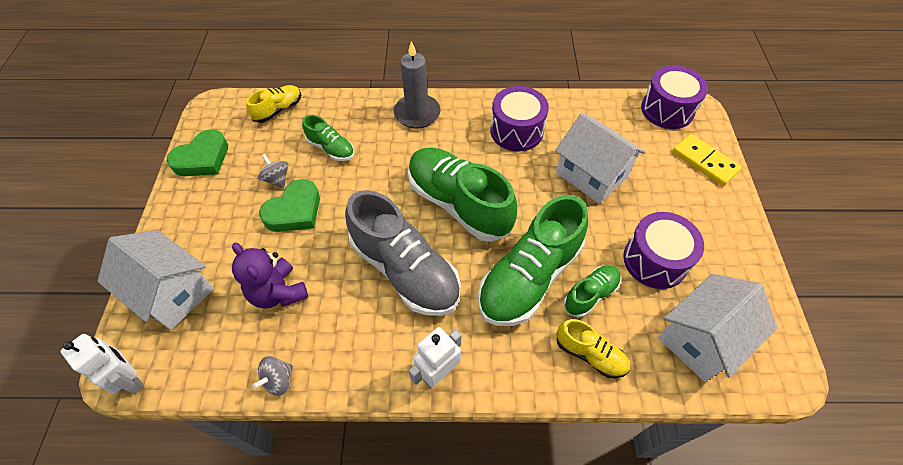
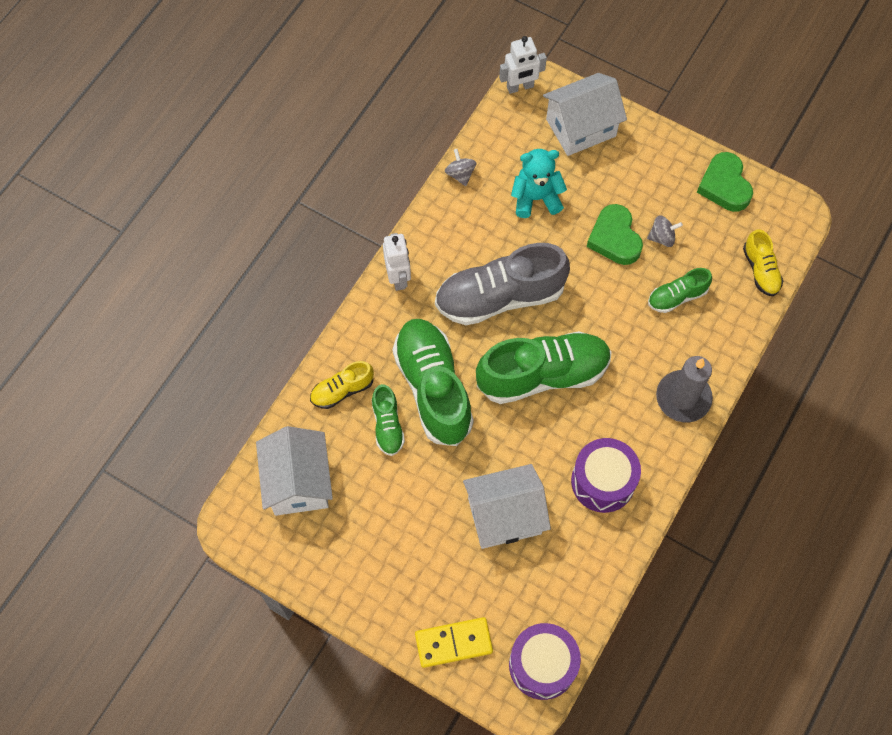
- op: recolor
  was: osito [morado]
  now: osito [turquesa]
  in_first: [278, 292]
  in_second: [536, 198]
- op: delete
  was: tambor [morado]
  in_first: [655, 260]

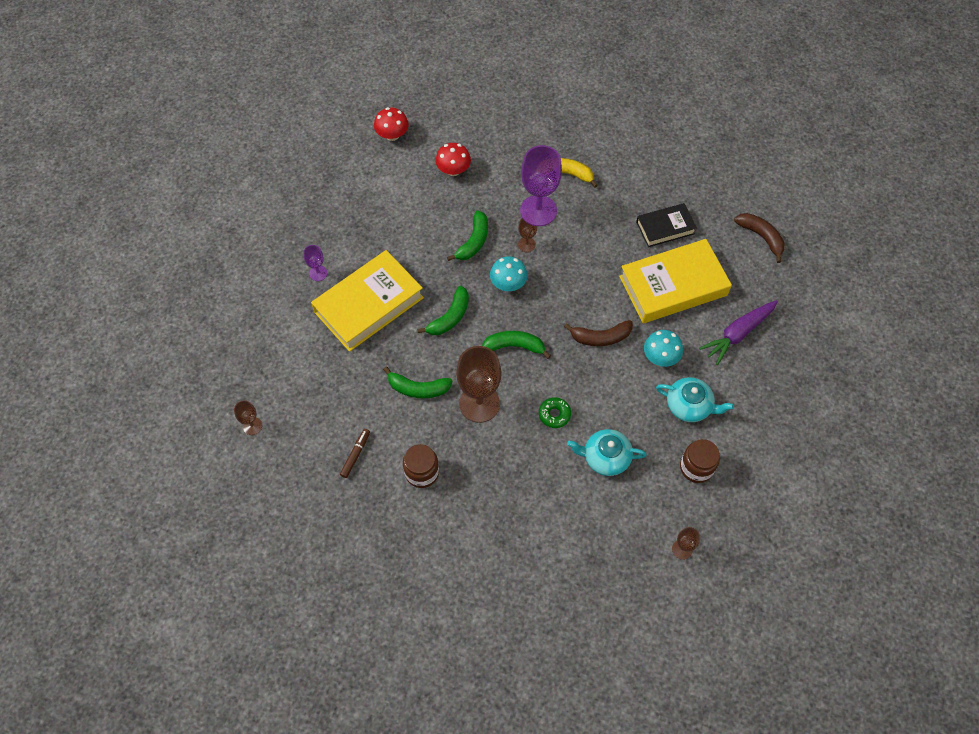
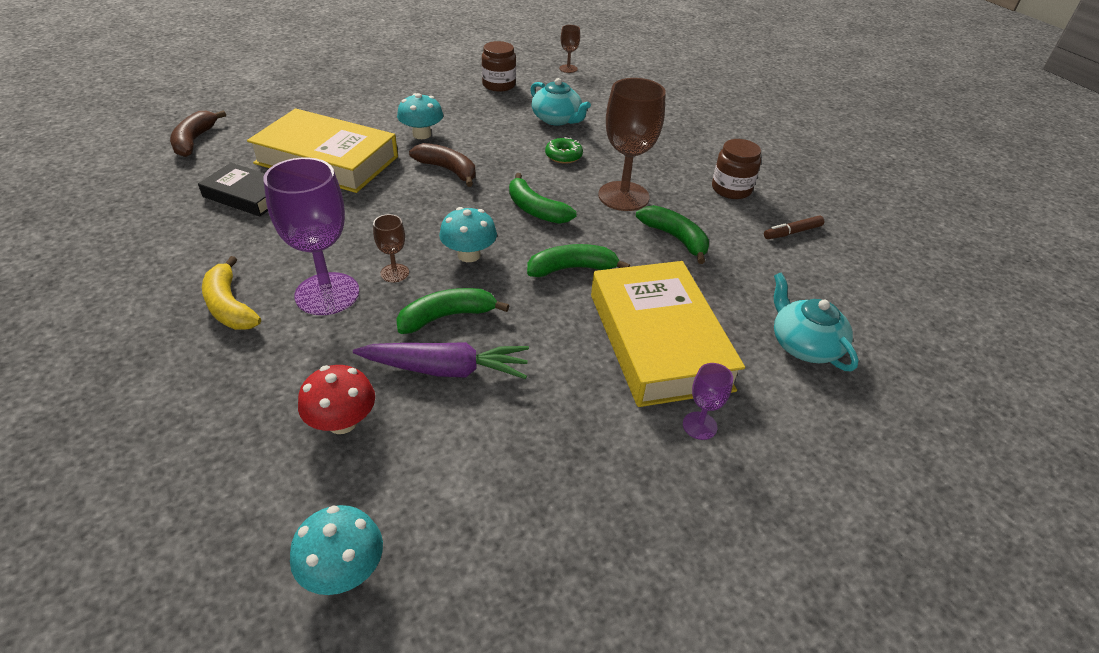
- op: recolor
  was: seta [rojo]
  now: seta [turquesa]
  in_first: [392, 135]
  in_second: [343, 570]
- op: move
  was: zanahoria [morado]
  in_first: [738, 334]
  in_second: [446, 369]
- op: rotate
  was: libro [amarillo]
  in_first: [369, 305]
  in_second: [658, 340]
  clockwise: 75
- op: move
  was: tetera [turquesa]
  in_first: [689, 405]
  in_second: [804, 345]
- op: delete
  was: copa [marrón]
  in_first: [252, 426]

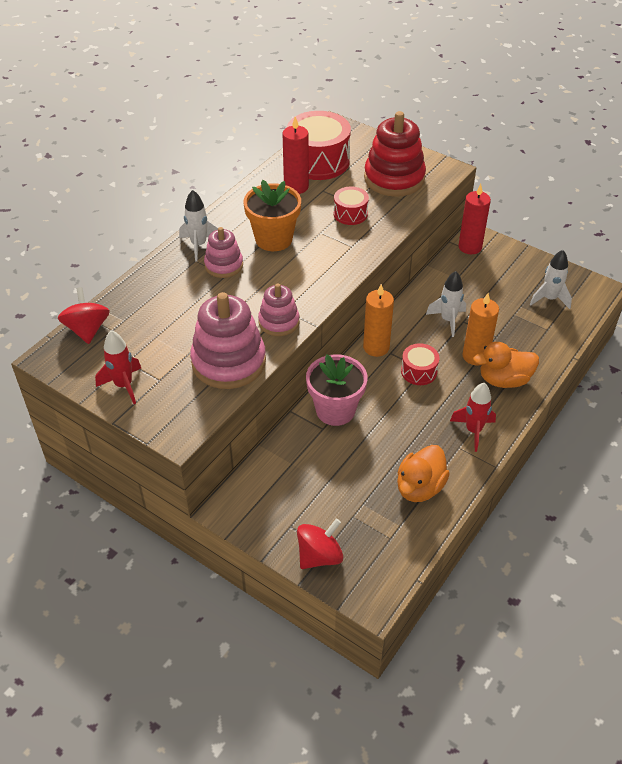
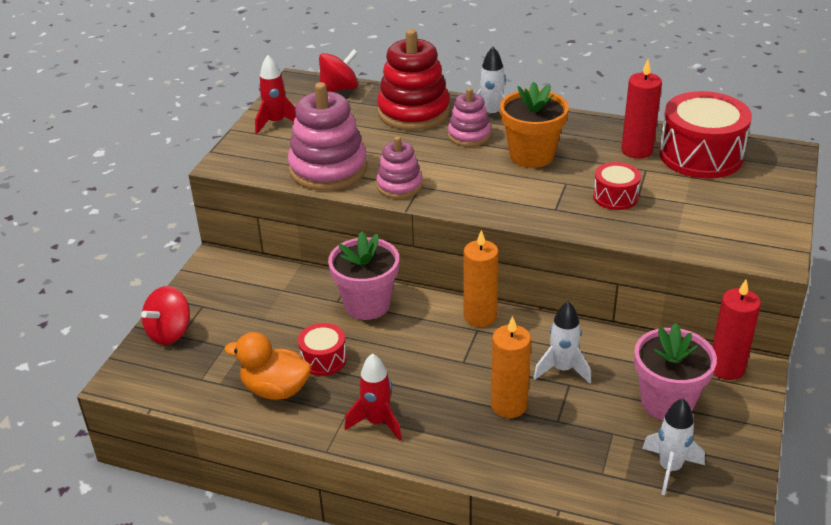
- op: rotate
  was: peonza [rojo]
  in_first: [319, 556]
  in_second: [170, 332]
  clockwise: 90
- op: move
  was: tambor [rojo]
  in_first: [419, 371]
  in_second: [323, 359]
- op: move
  was: juguete apilable [rojo]
  in_first: [394, 178]
  in_second: [413, 112]
- op: insert
  now: maceta [rosa]
  in_second: [667, 402]
- op: delete
  was: pato [naranja]
  in_first: [504, 380]

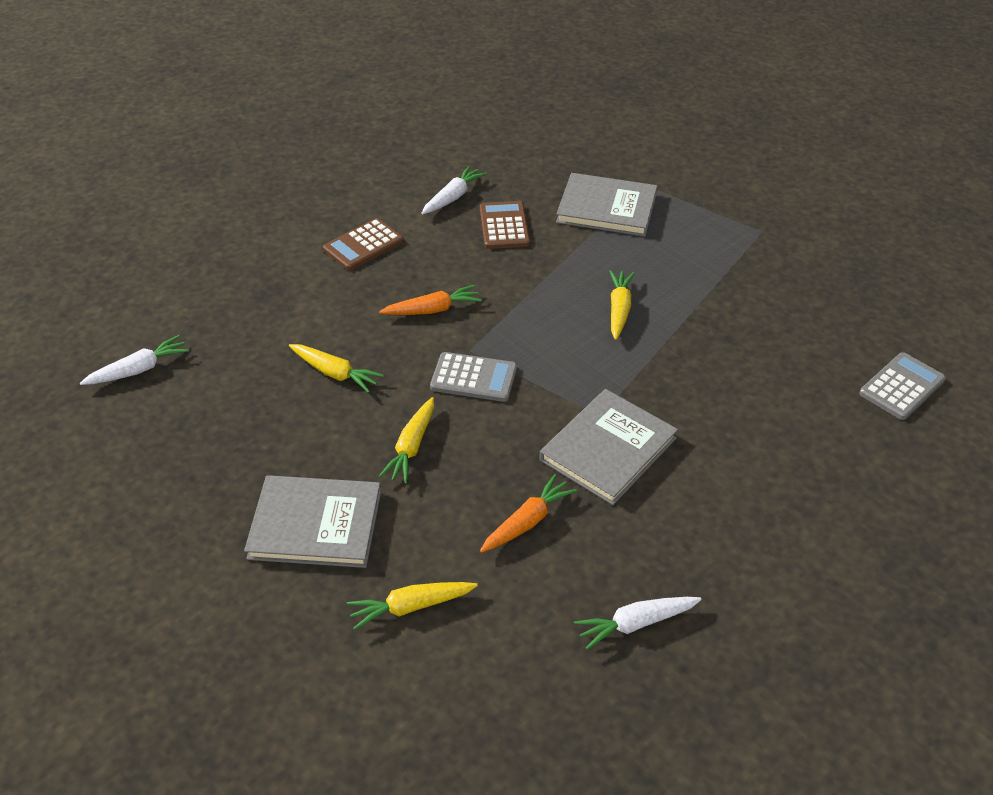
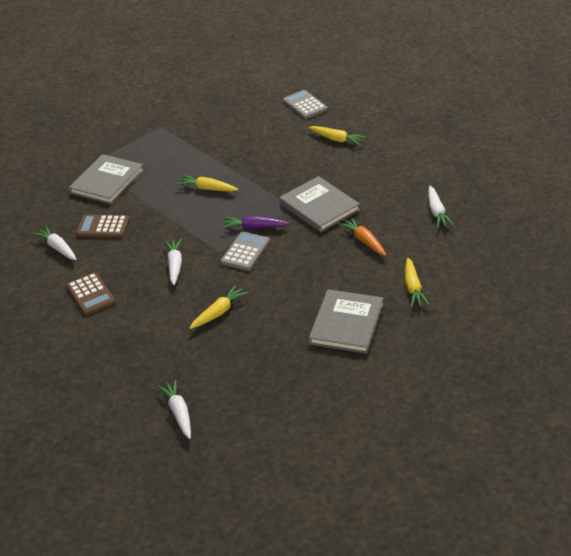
- op: recolor
  was: zanahoria [naranja]
  now: zanahoria [blanco]
  in_first: [433, 310]
  in_second: [175, 265]
- op: insert
  now: zanahoria [morado]
  in_second: [254, 227]
- op: move
  was: zanahoria [amarillo]
  in_first: [411, 447]
  in_second: [337, 139]

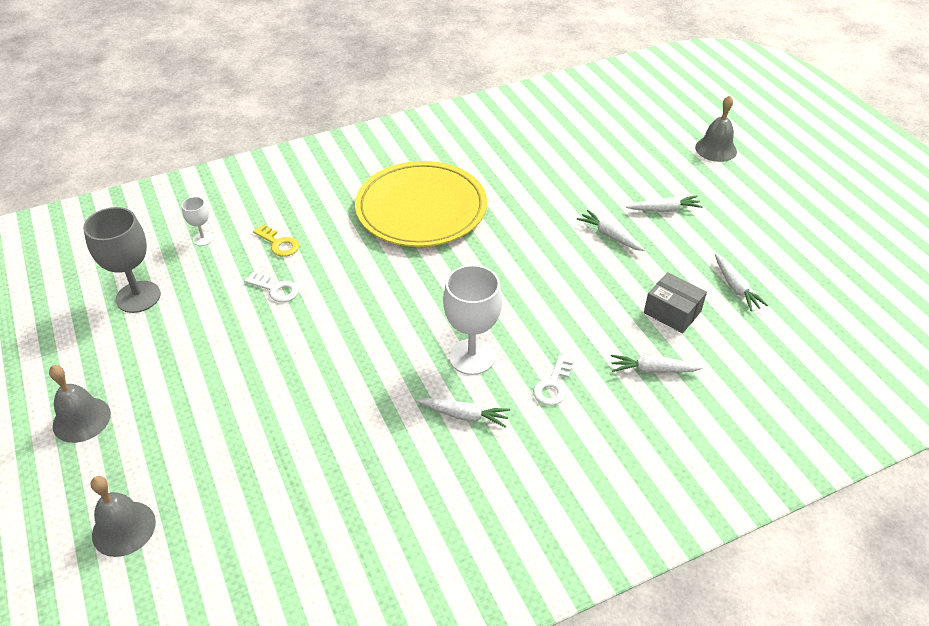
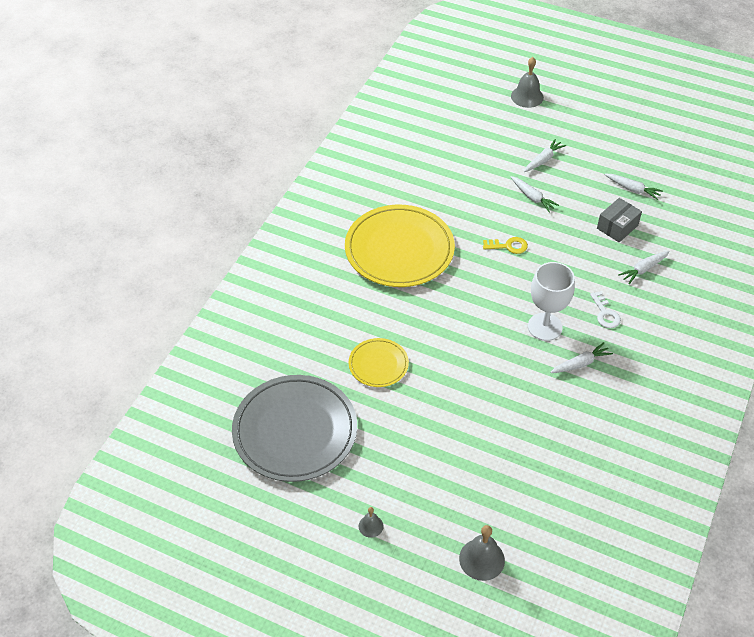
- op: replace
  was: copa [gris]
  now: plato [gris]
  in_first: [138, 297]
  in_second: [295, 431]
- op: replace
  was: llave [blanco]
  now: plato [amarillo]
  in_first: [276, 289]
  in_second: [378, 364]
- op: resize
  was: campana [gris]
  in_first: [81, 419]
  in_second: [371, 526]
  ratio: 0.56
- op: move
  was: llave [amarillo]
  in_first: [279, 243]
  in_second: [508, 246]
- op: rotate
  was: zanahoria [blanco]
  in_first: [610, 236]
  in_second: [532, 197]
  clockwise: -135
- op: rotate
  was: caja [gris]
  in_first: [672, 312]
  in_second: [617, 227]
  clockwise: -45
- op: delete
  was: copa [blanco]
  in_first: [203, 239]

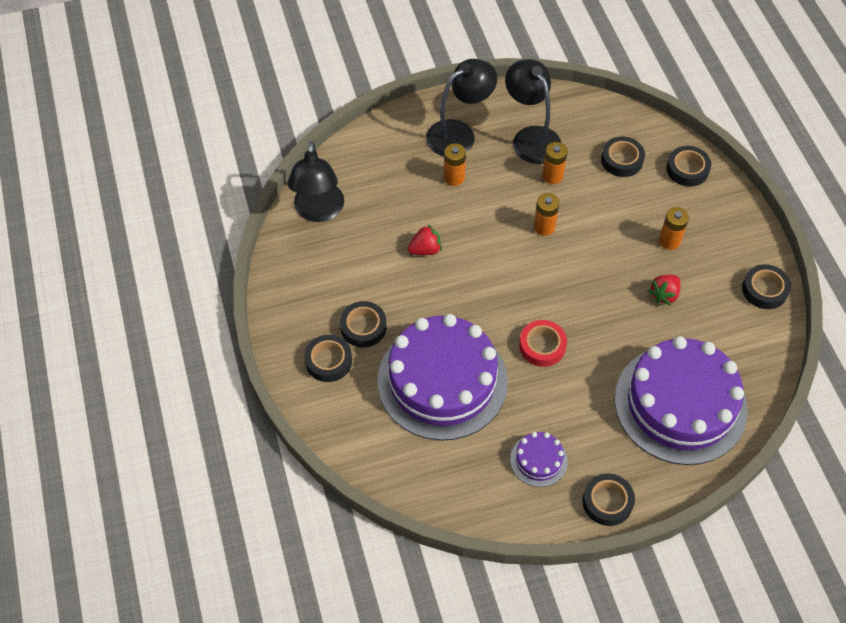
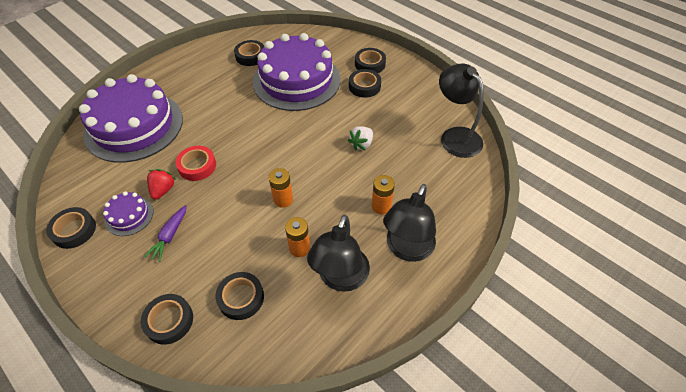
- op: move
  was: tarta [morado]
  in_first: [538, 460]
  in_second: [129, 216]
- op: replace
  was: pila [naranja]
  now: zanahoria [morado]
  in_first: [669, 241]
  in_second: [170, 236]
- op: move
  was: cinta adhesiva [rojo]
  in_first: [542, 346]
  in_second: [197, 166]
- op: move
  was: cinta adhesiva [negro]
  in_first: [607, 502]
  in_second: [250, 56]
- op: rotate
  was: lámpara [negro]
  in_first: [531, 137]
  in_second: [340, 278]
  clockwise: 75
- op: recolor
  was: fresa [rojo]
  now: fresa [blanco]
  in_first: [425, 249]
  in_second: [361, 144]

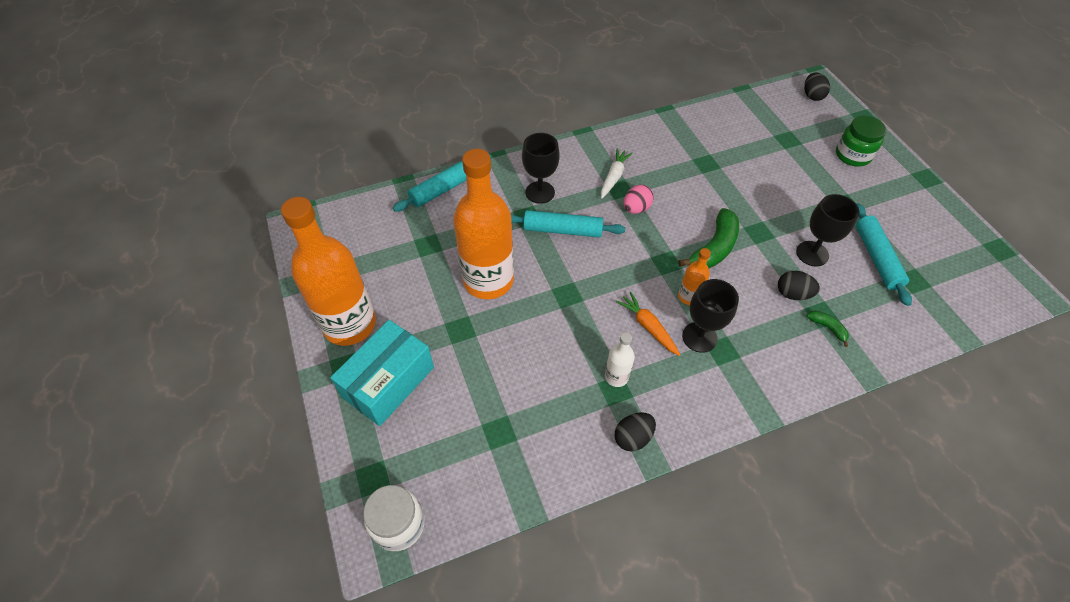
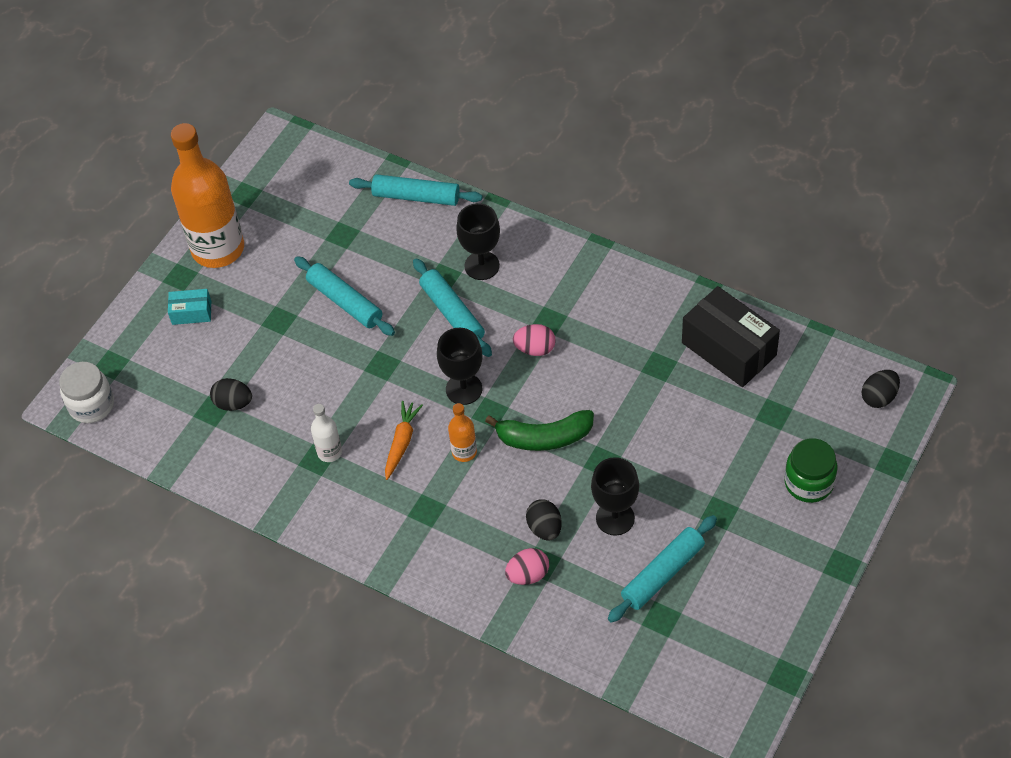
- op: resize
  was: caja [turquesa]
  in_first: [388, 382]
  in_second: [191, 313]
  ratio: 0.5
- op: move
  was: huevo [negro]
  in_first: [633, 437]
  in_second: [233, 403]
- op: replace
  was: botella [naranja]
  now: rodillo [turquesa]
  in_first: [488, 280]
  in_second: [345, 302]
- op: move
  was: copa [negro]
  in_first: [699, 337]
  in_second: [464, 389]
- op: replace
  was: plátano [verde]
  now: huevo [rosa]
  in_first: [827, 328]
  in_second: [528, 575]
- op: insert
  now: caja [negro]
  in_second: [729, 349]
- op: delete
  was: zanahoria [blanco]
  in_first: [613, 177]

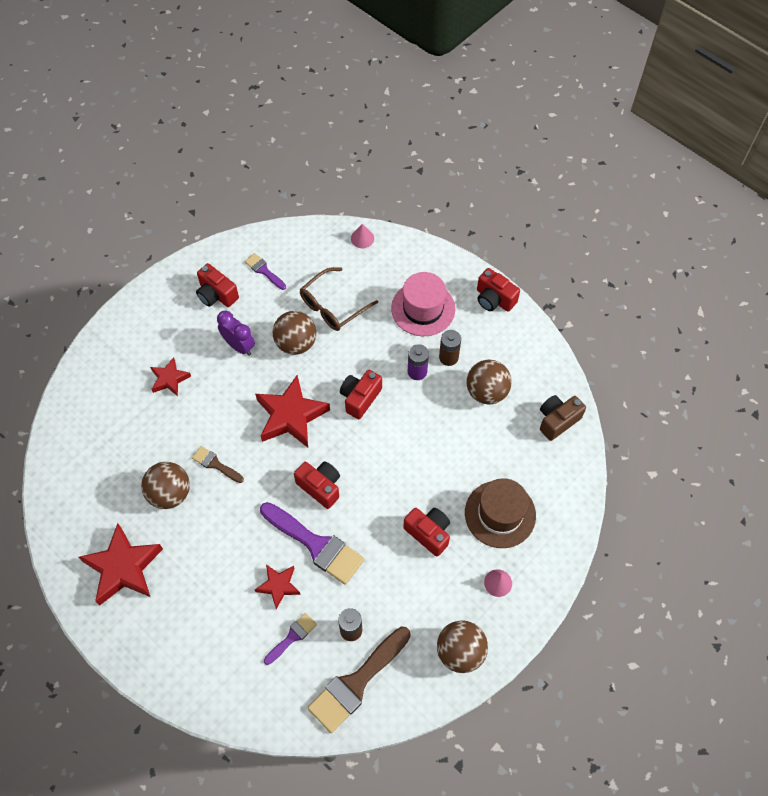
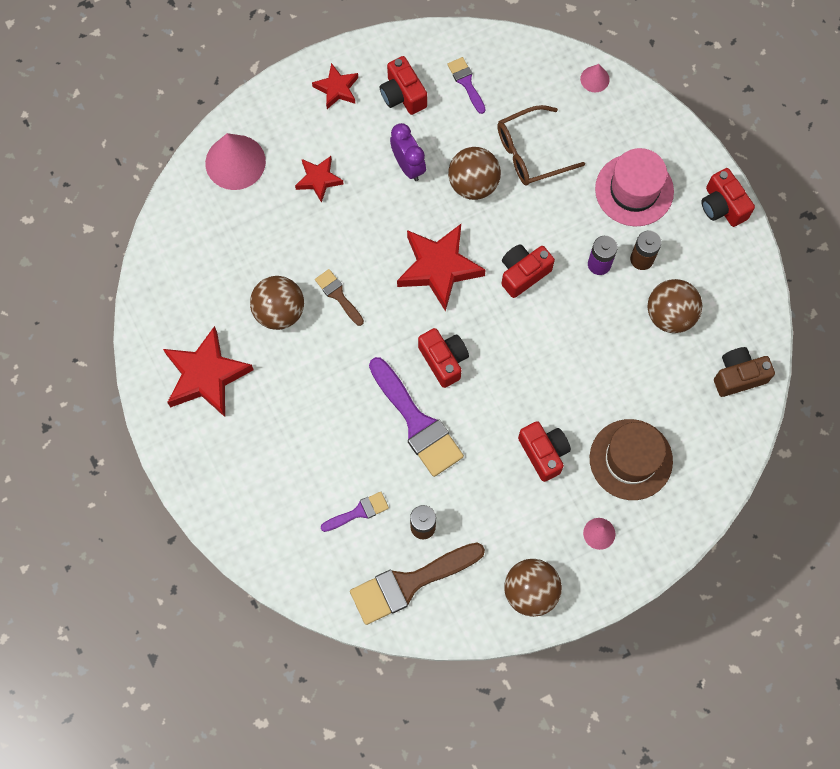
- op: insert
  now: cono [rosa]
  in_second: [235, 162]
- op: move
  was: estrella [rojo]
  in_first: [278, 586]
  in_second: [337, 89]

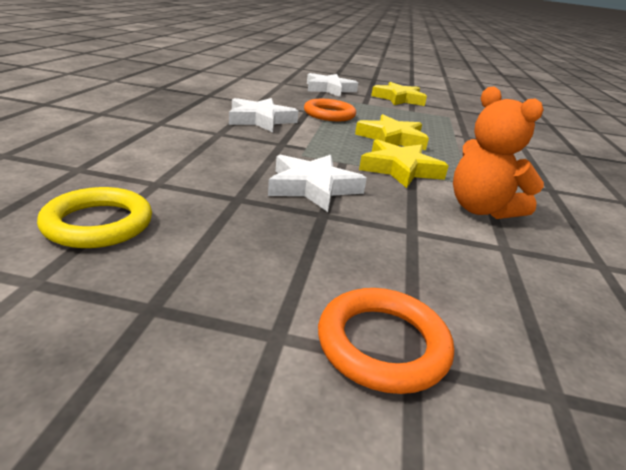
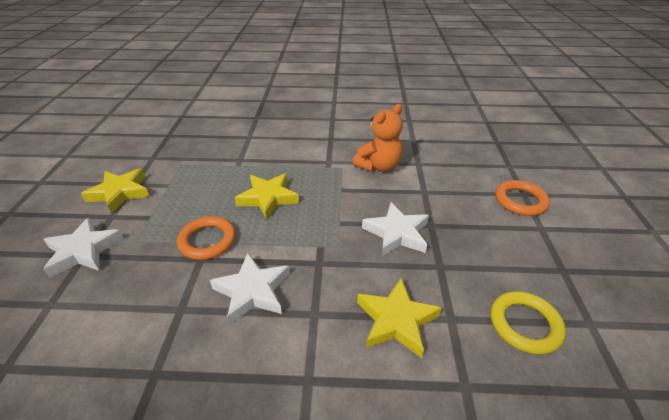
- op: move
  was: estrella [amarillo]
  in_first: [399, 169]
  in_second: [396, 320]

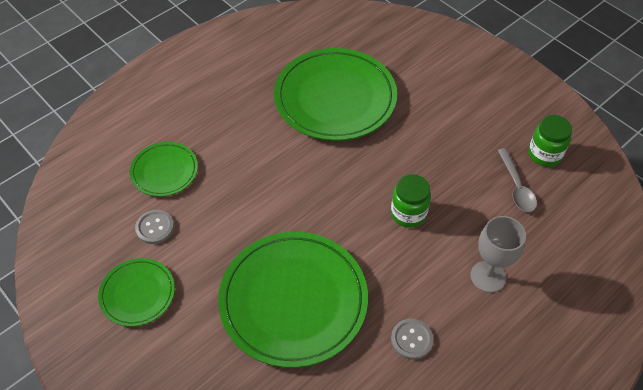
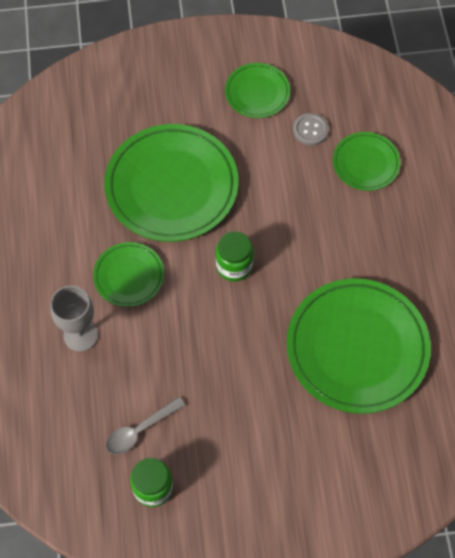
- op: insert
  now: plato [verde]
  in_second: [129, 276]
- op: rotate
  was: cuchara [gris]
  in_first: [516, 187]
  in_second: [140, 430]
  clockwise: -60
- op: move
  was: tarro [verde]
  in_first: [408, 213]
  in_second: [234, 266]
- op: delete
  was: botón [gris]
  in_first: [411, 339]

